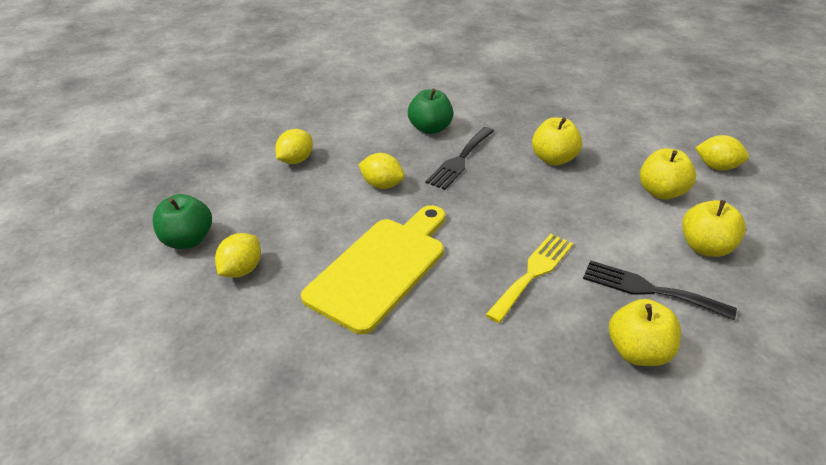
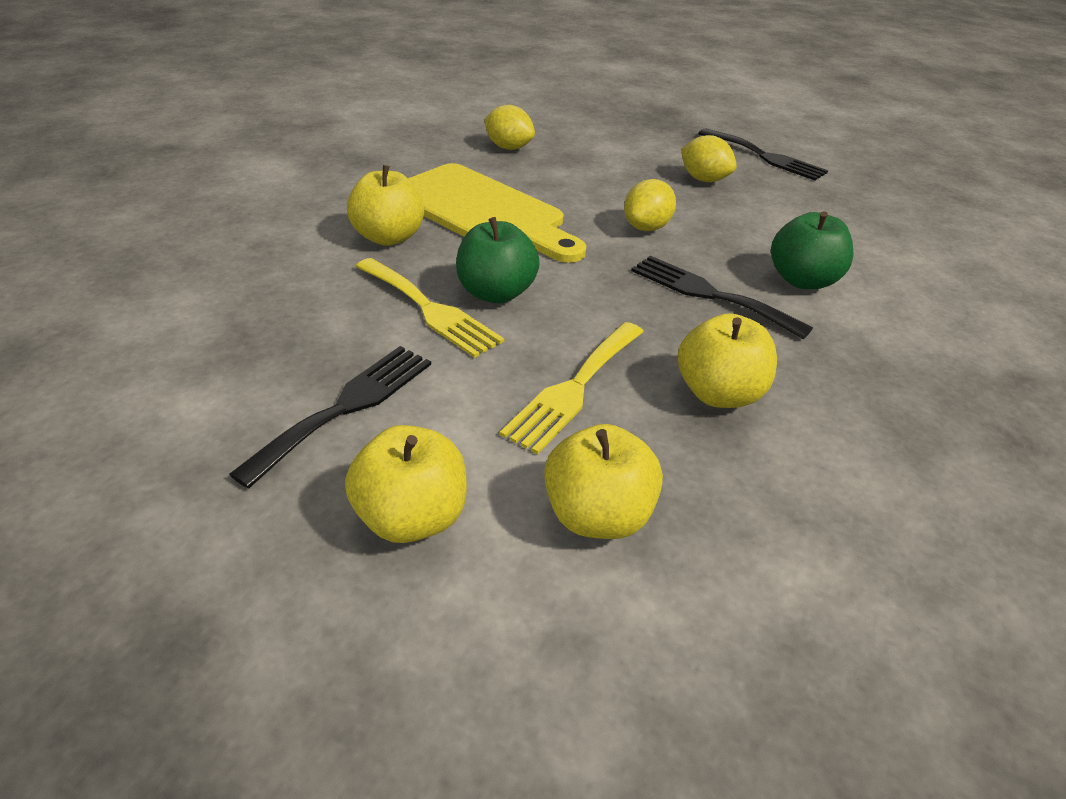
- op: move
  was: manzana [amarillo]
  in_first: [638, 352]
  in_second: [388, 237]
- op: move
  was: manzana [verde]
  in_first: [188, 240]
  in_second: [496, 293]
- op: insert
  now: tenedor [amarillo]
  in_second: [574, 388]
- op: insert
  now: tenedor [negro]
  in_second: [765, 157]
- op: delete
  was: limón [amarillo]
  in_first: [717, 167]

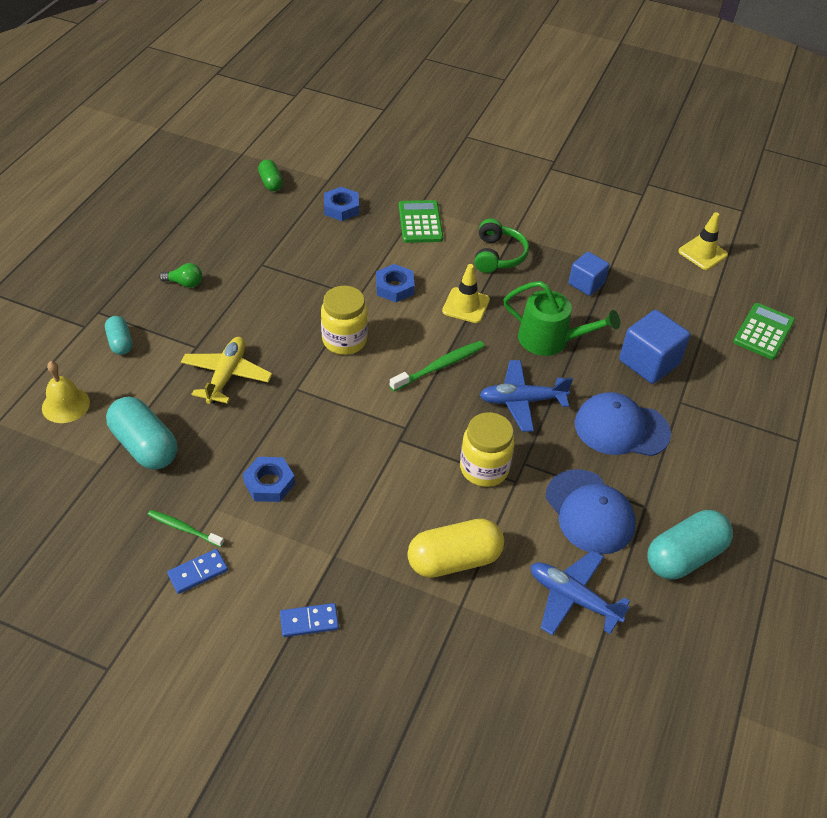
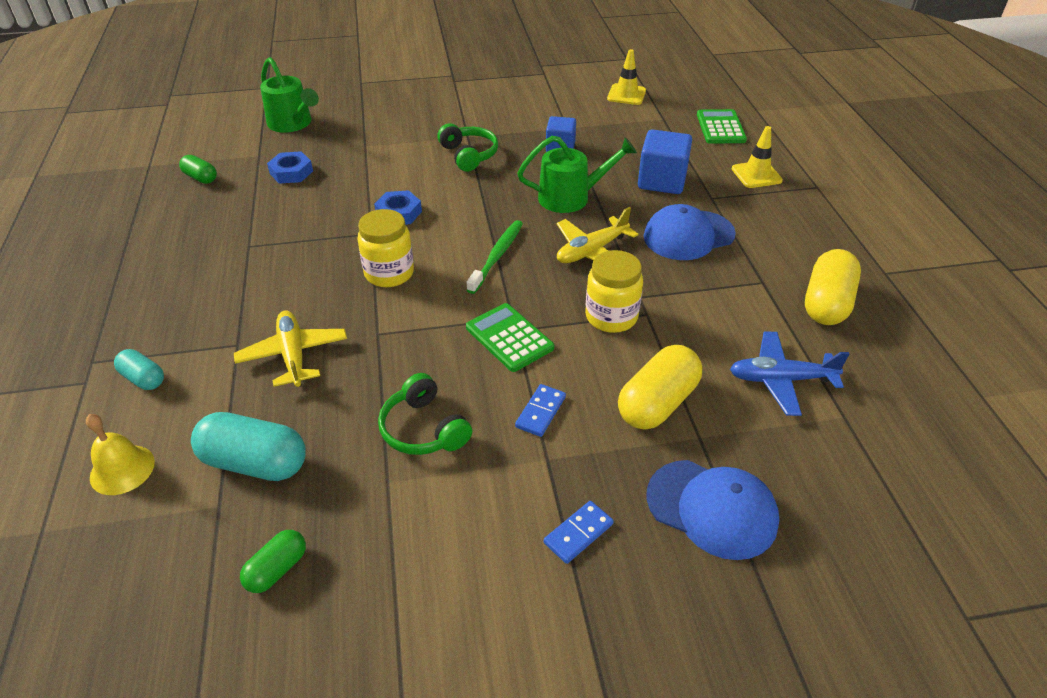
- op: insert
  now: cápsula [verde]
  in_second: [277, 569]
- op: insert
  now: regadera [verde]
  in_second: [292, 123]
- op: replace
  was: tuerca [azul]
  now: auriculares [verde]
  in_first: [269, 483]
  in_second: [424, 429]
- op: move
  was: calculadora [verde]
  in_first: [420, 222]
  in_second: [509, 338]
- op: move
  was: ficha de dominó [azul]
  in_first: [198, 572]
  in_second: [540, 412]
- op: recolor
  was: avión [azul]
  now: avión [amarillo]
  in_first: [522, 401]
  in_second: [592, 251]
- op: move
  was: gorra [azul]
  in_first: [589, 512]
  in_second: [712, 508]
- op: move
  was: cono de tráfico [amarillo]
  in_first: [466, 305]
  in_second: [756, 175]
- op: recolor
  was: cápsula [turquesa]
  now: cápsula [amarillo]
  in_first: [684, 556]
  in_second: [826, 303]
- op: delete
  was: cepillo de dientes [verde]
  in_first: [184, 528]
- op: delete
  was: bombilla [verde]
  in_first: [184, 283]

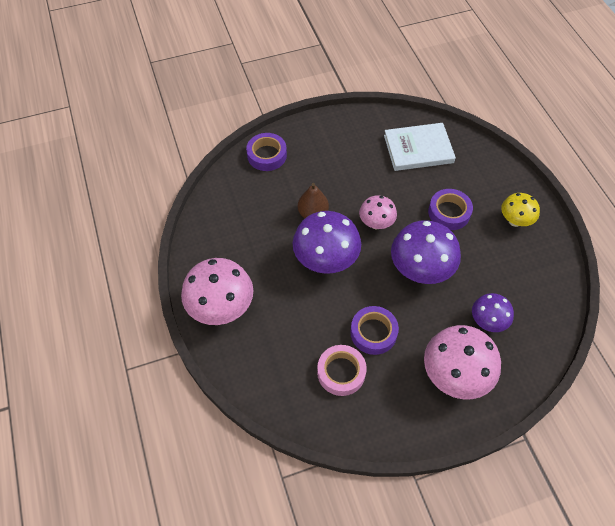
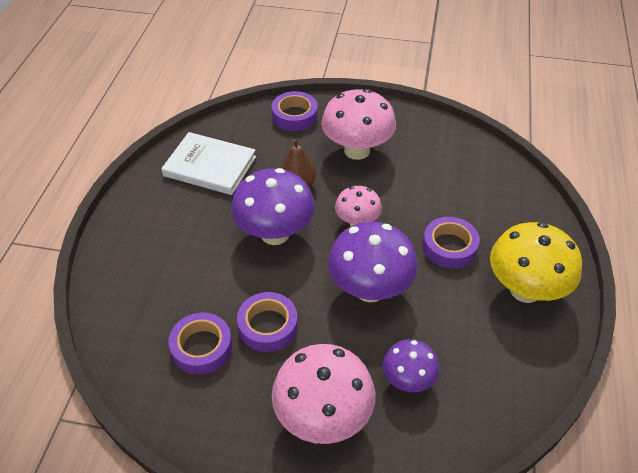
- op: move
  was: libro [blanco]
  in_first: [418, 149]
  in_second: [210, 166]
- op: recolor
  was: cinta adhesiva [rosa]
  now: cinta adhesiva [morado]
  in_first: [341, 372]
  in_second: [201, 347]
- op: move
  was: seta [rosa]
  in_first: [221, 308]
  in_second: [357, 150]
- op: resize
  was: seta [amarillo]
  in_first: [515, 221]
  in_second: [525, 290]
  ratio: 1.73

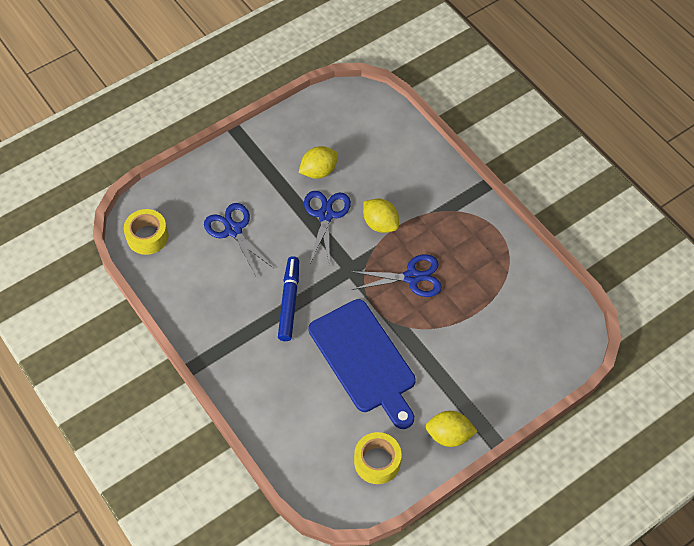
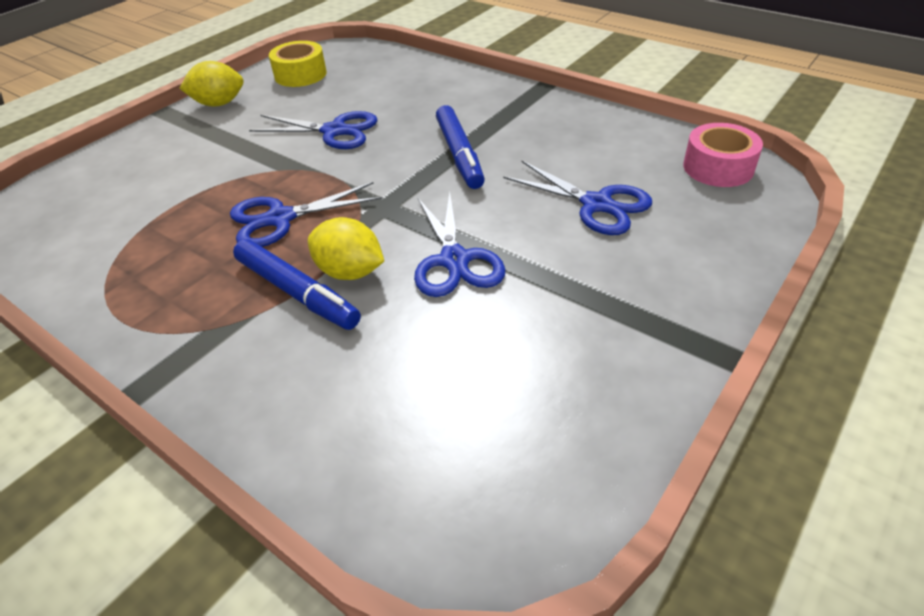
- op: insert
  now: rotulador [azul]
  in_second: [297, 293]
- op: replace
  was: tabla de cortar [azul]
  now: tijeras [azul]
  in_first: [364, 360]
  in_second: [334, 131]
- op: recolor
  was: cinta adhesiva [amarillo]
  now: cinta adhesiva [rosa]
  in_first: [147, 236]
  in_second: [718, 167]
- op: delete
  was: limón [amarillo]
  in_first: [319, 171]

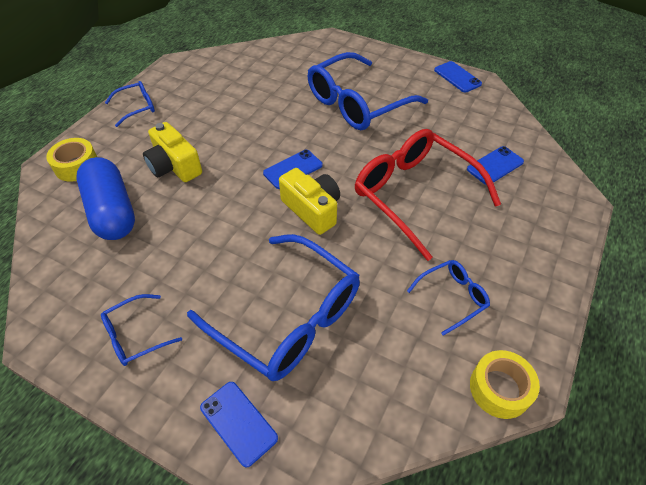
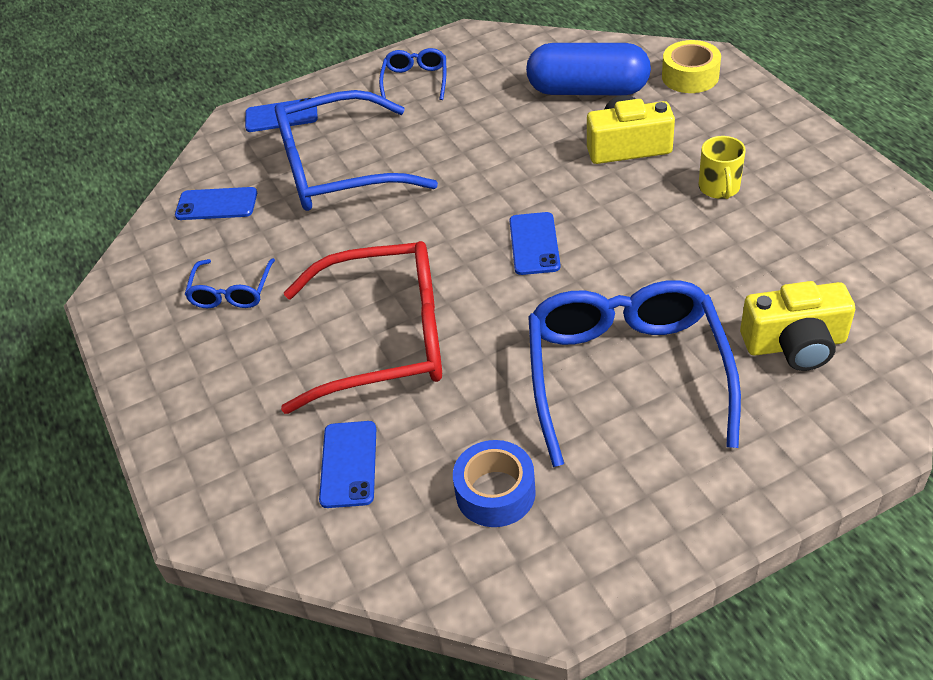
- op: move
  was: móvil [azul]
  in_first: [457, 77]
  in_second: [216, 204]
- op: insert
  now: cinta adhesiva [azul]
  in_second: [495, 492]
- op: insert
  now: taza [amarillo]
  in_second: [719, 188]
- op: move
  was: cámara [amarillo]
  in_first: [312, 209]
  in_second: [795, 344]
- op: delete
  was: gafas [azul]
  in_first: [137, 107]
- op: delete
  was: cinta adhesiva [amarillo]
  in_first: [499, 388]

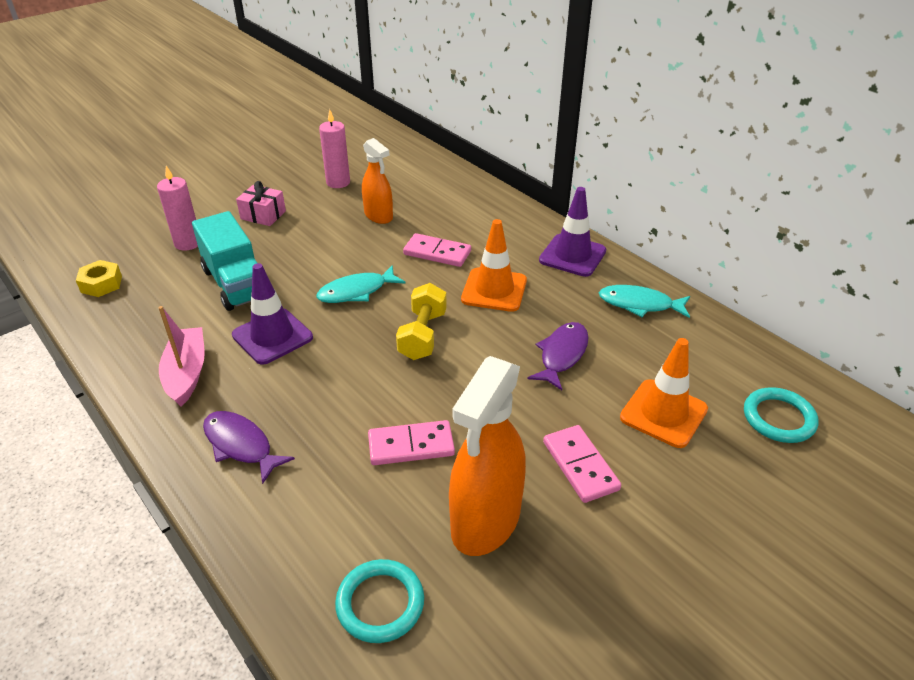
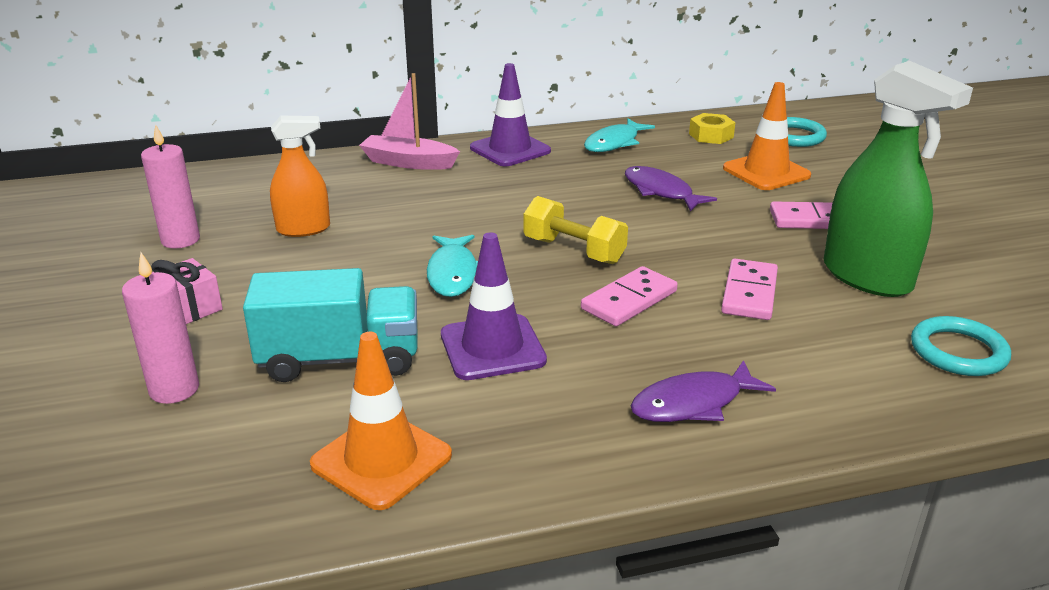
- op: move
  was: cono de tráfico [naranja]
  in_first: [494, 290]
  in_second: [381, 460]
- op: move
  was: barco [rosa]
  in_first: [186, 373]
  in_second: [408, 162]
- op: move
  was: ficha de dominó [rosa]
  in_first: [437, 253]
  in_second: [629, 300]
- op: move
  was: tuerca [amarillo]
  in_first: [101, 284]
  in_second: [711, 135]
- op: recolor
  was: pulverizador [naranja]
  now: pulverizador [verde]
  in_first: [485, 521]
  in_second: [867, 277]

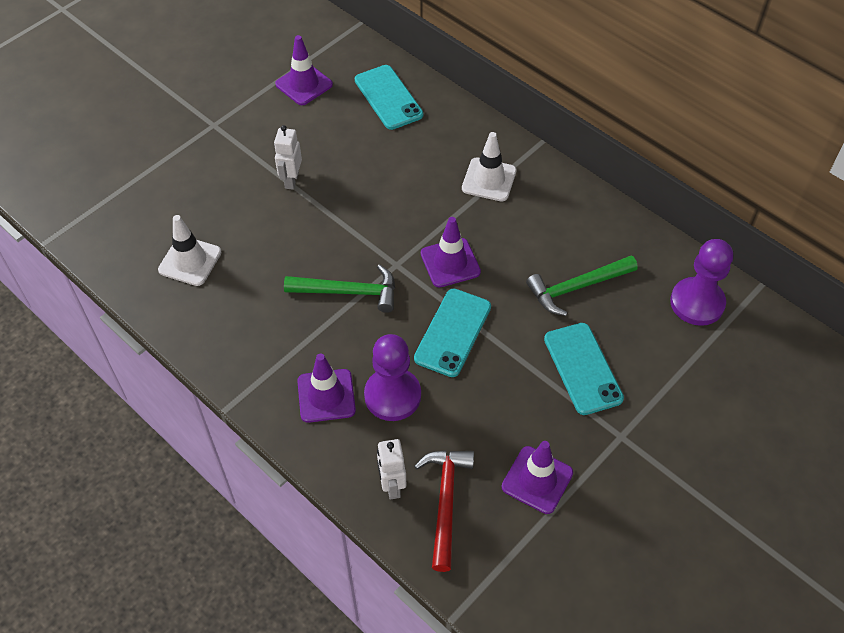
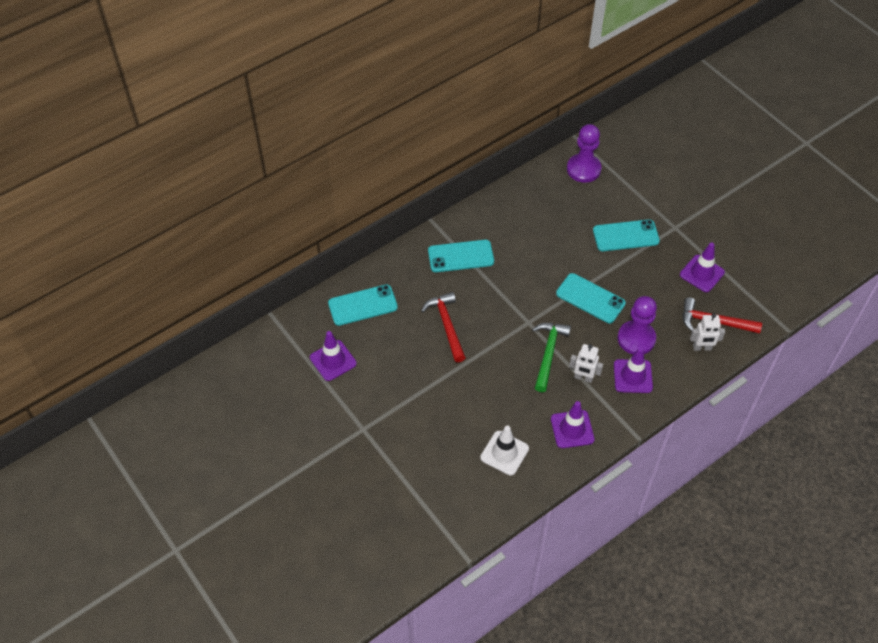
- op: insert
  now: martillo [rojo]
  in_second: [447, 325]
- op: replace
  was: cono de tráfico [blanco]
  now: móvil [turquesa]
  in_first: [489, 180]
  in_second: [461, 256]
- op: move
  was: cono de tráfico [morado]
  in_first: [450, 263]
  in_second: [572, 429]
- op: move
  was: robot [blanco]
  in_first: [291, 180]
  in_second: [583, 378]
- op: delete
  was: martillo [verde]
  in_first: [576, 287]

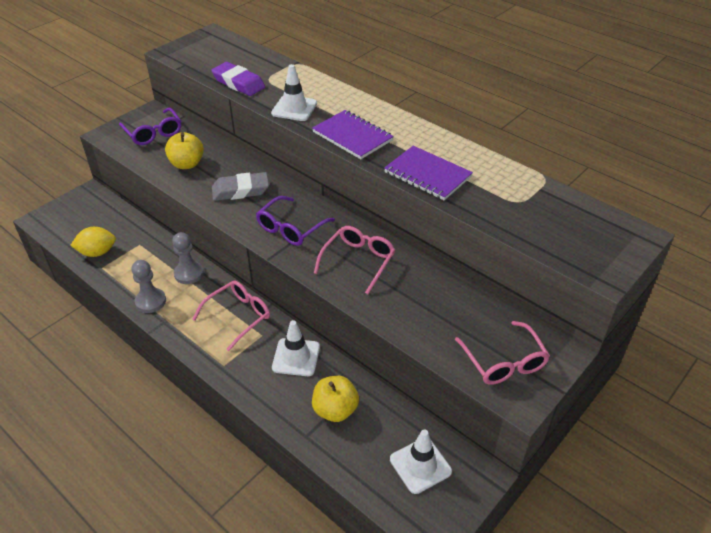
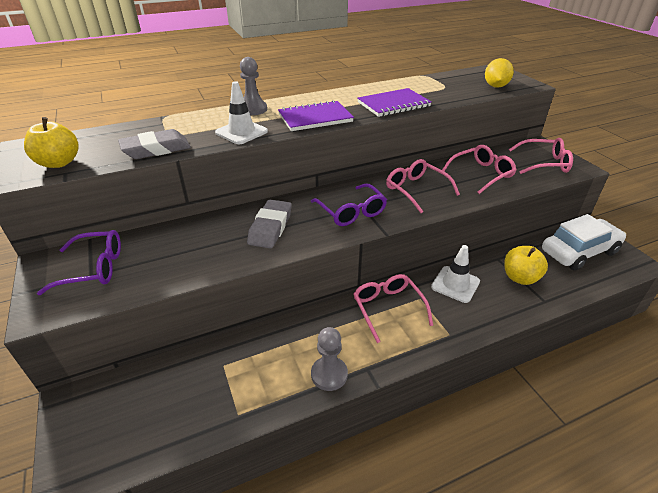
- op: move
  was: manzana [amarillo]
  in_first: [187, 164]
  in_second: [59, 163]
- op: recolor
  was: goma de borrar [morado]
  now: goma de borrar [gris]
  in_first: [238, 83]
  in_second: [156, 149]
- op: move
  was: peón [gris]
  in_first: [189, 273]
  in_second: [253, 109]
- op: insert
  now: gafas [rosa]
  in_second: [481, 174]
- op: move
  was: limón [amarillo]
  in_first: [97, 252]
  in_second: [495, 86]
- op: replace
  was: cono de tráfico [blanco]
  now: coche [blanco]
  in_first: [420, 465]
  in_second: [579, 251]

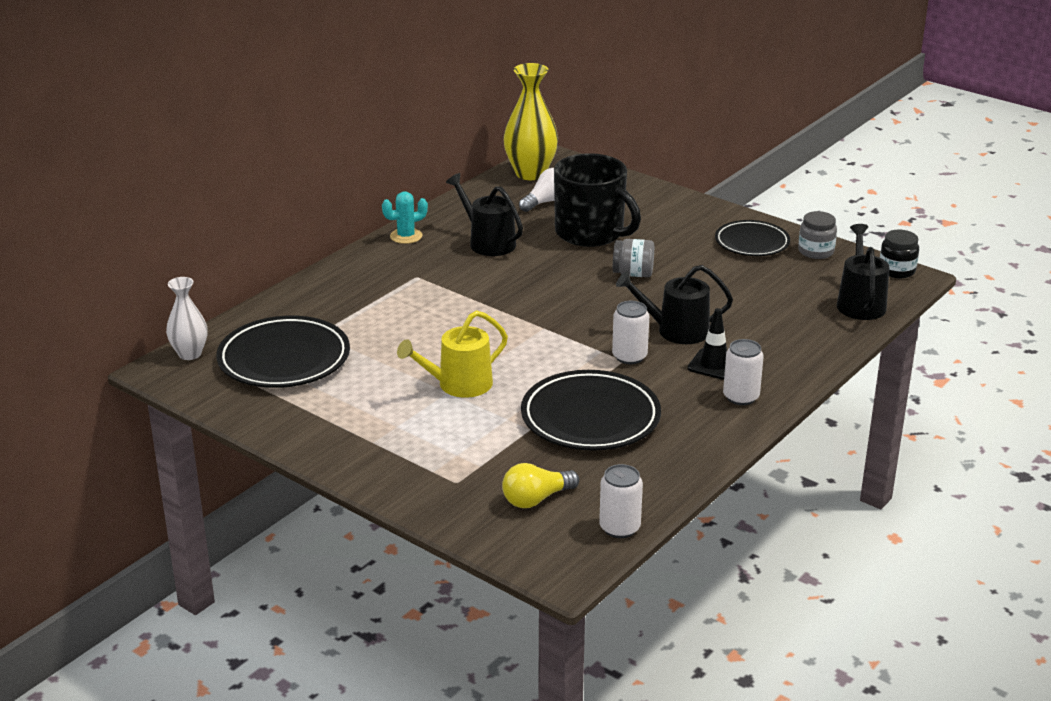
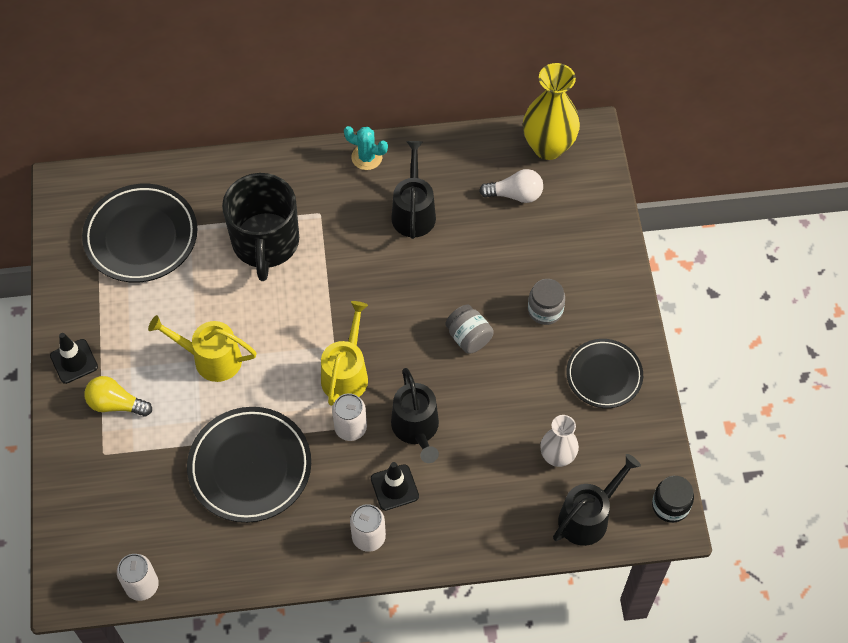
- op: insert
  now: cono de tráfico [negro]
  in_second: [74, 361]
- op: move
  was: bombilla [amarillo]
  in_first: [536, 499]
  in_second: [116, 404]
- op: move
  was: taza [negro]
  in_first: [591, 233]
  in_second: [265, 243]
- op: insert
  now: regadera [amarillo]
  in_second: [346, 374]
- op: rotate
  was: regadera [negro]
  in_first: [676, 331]
  in_second: [416, 428]
  clockwise: -150
- op: move
  was: tarro [gris]
  in_first: [816, 251]
  in_second: [545, 310]
- op: move
  was: florero [blanco]
  in_first: [190, 354]
  in_second: [557, 457]

